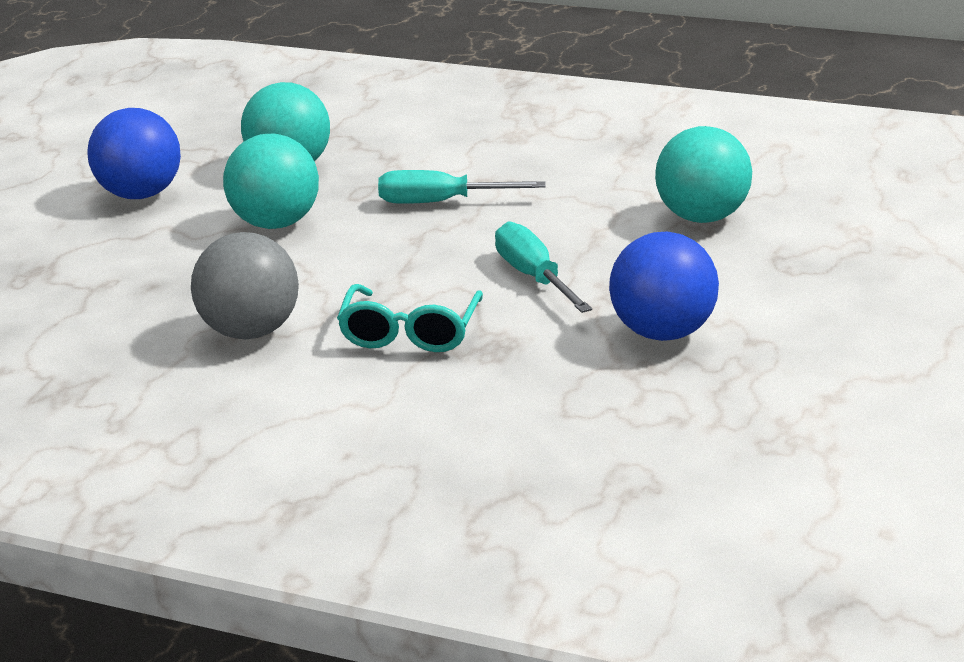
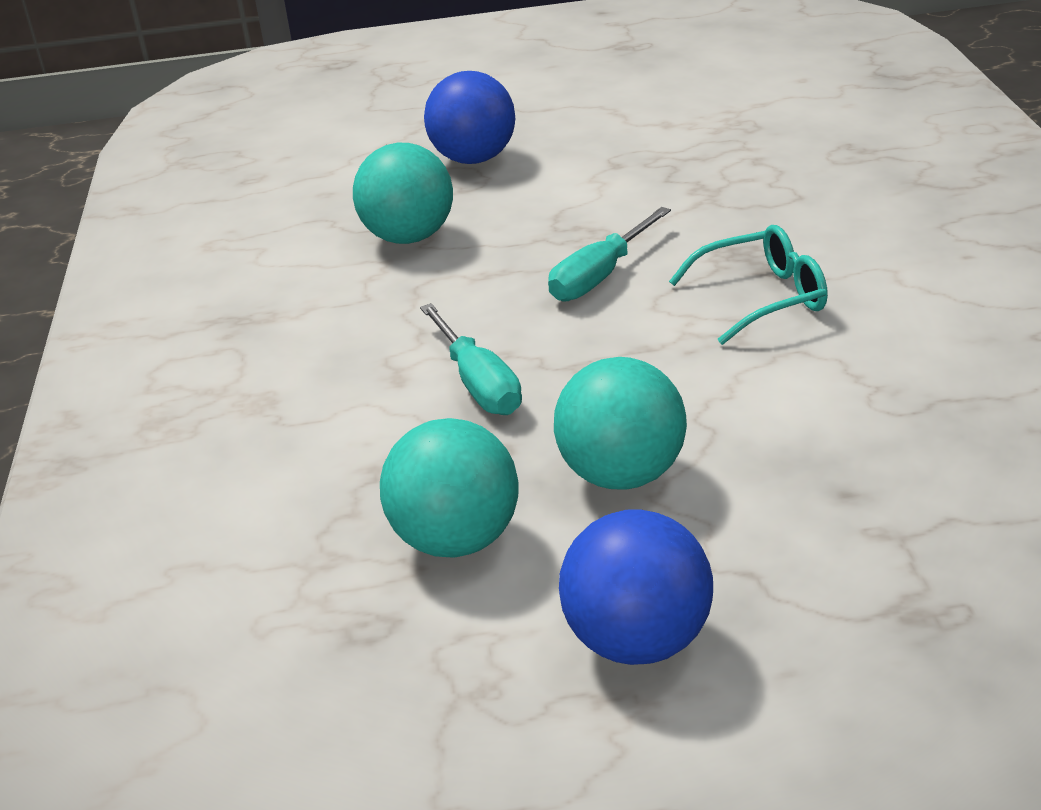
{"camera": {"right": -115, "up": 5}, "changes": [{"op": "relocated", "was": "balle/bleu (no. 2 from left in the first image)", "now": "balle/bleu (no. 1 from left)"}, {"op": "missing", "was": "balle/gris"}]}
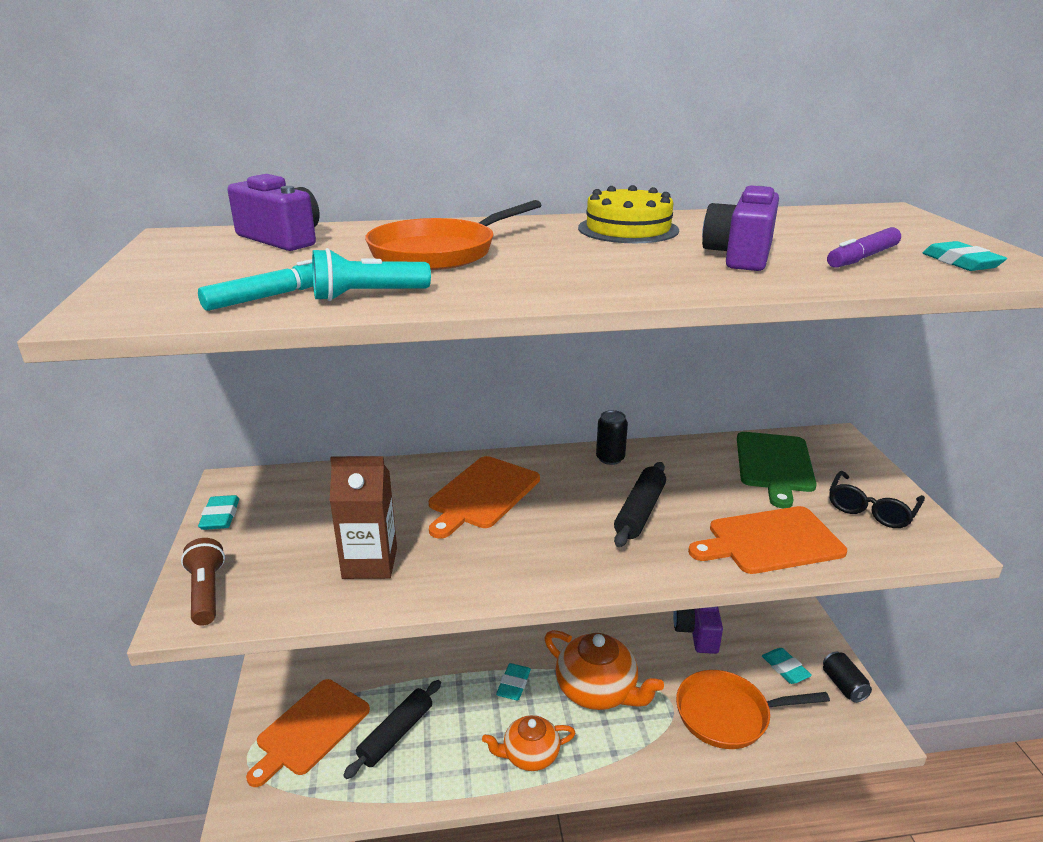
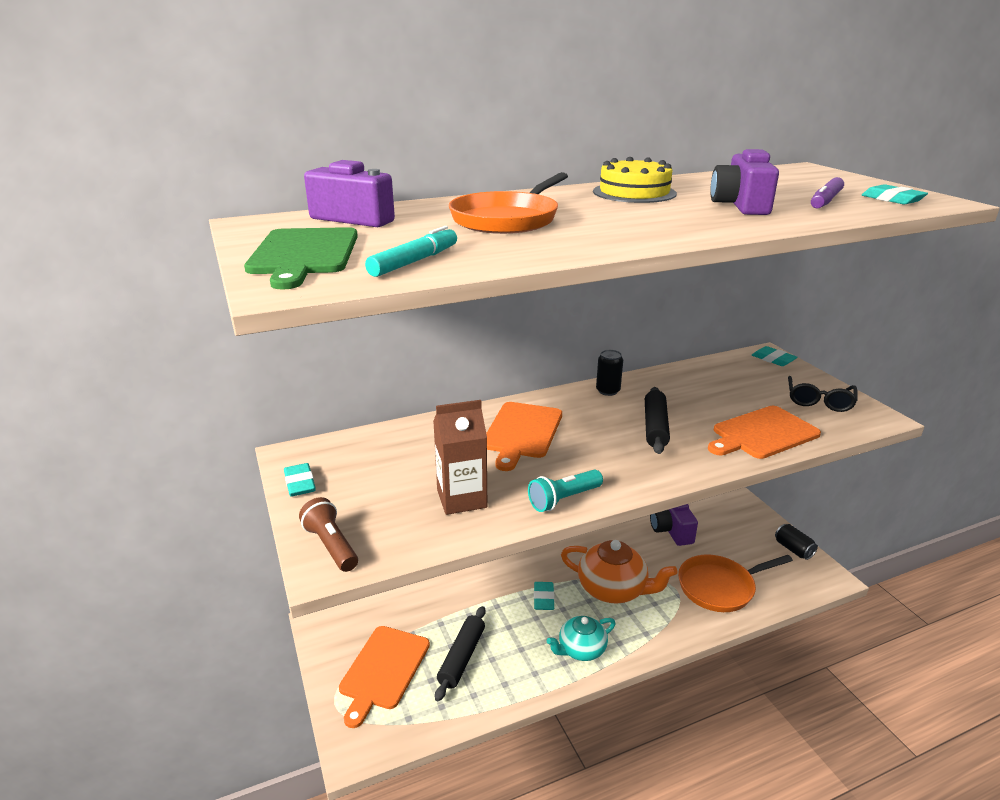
{"camera": {"right": -15, "up": 0}, "changes": [{"op": "relocated", "was": "planche à découper/vert"}, {"op": "relocated", "was": "lampe de poche/turquoise"}, {"op": "colour", "was": "théière/orange (no. 1 from left)", "now": "théière/turquoise"}, {"op": "relocated", "was": "gomme/turquoise (no. 3 from left)"}]}
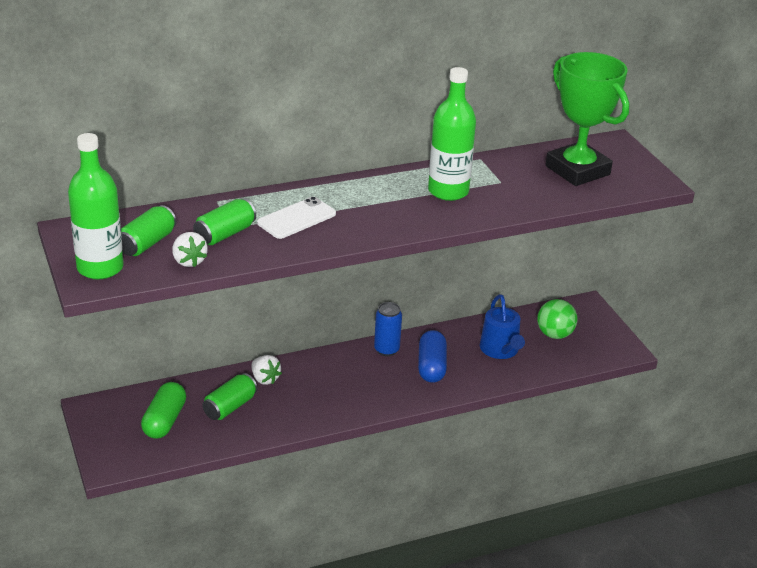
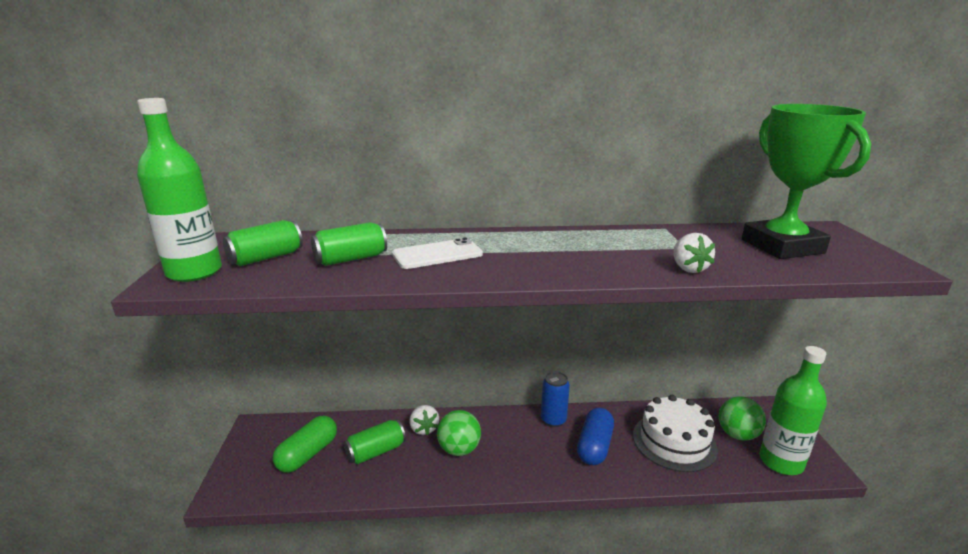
{"camera": {"right": 20, "up": -10}, "changes": [{"op": "appeared", "now": "balle/vert (no. 1 from left)"}, {"op": "exchanged", "was": "arrosoir/bleu", "now": "gâteau/blanc"}, {"op": "relocated", "was": "fraise/blanc (no. 1 from left in the first image)", "now": "fraise/blanc (no. 2 from left)"}, {"op": "relocated", "was": "bouteille/vert (no. 2 from left)"}]}
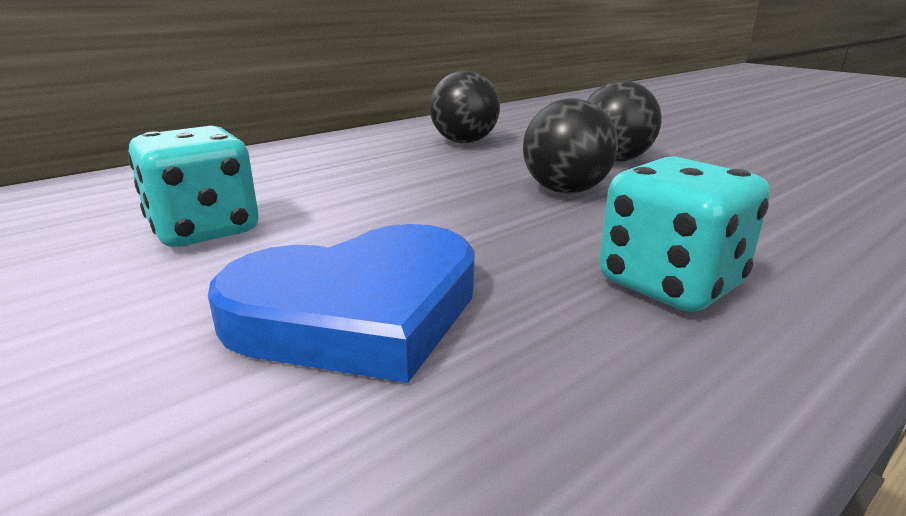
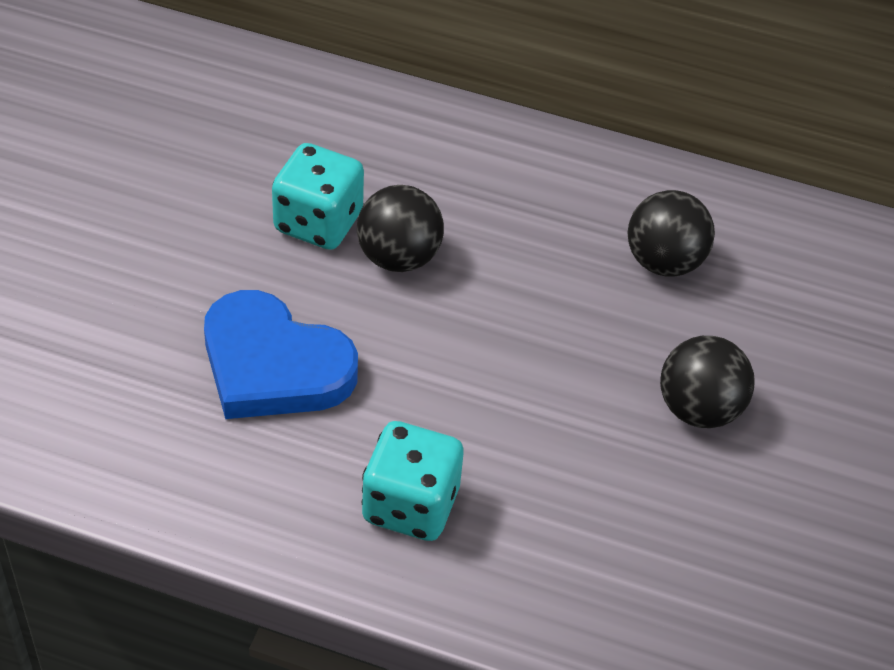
{"camera": {"right": 55, "up": 25}, "changes": [{"op": "relocated", "was": "balle/noir (no. 2 from left in the first image)", "now": "balle/noir (no. 1 from left)"}]}
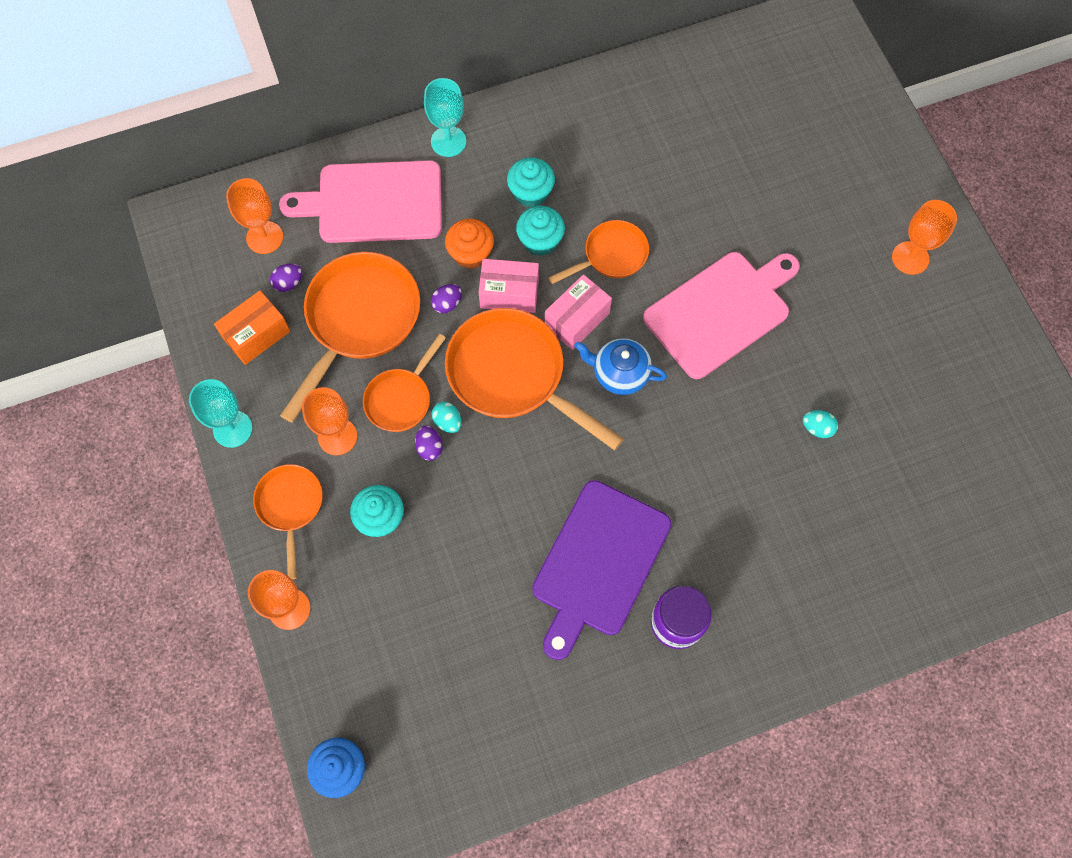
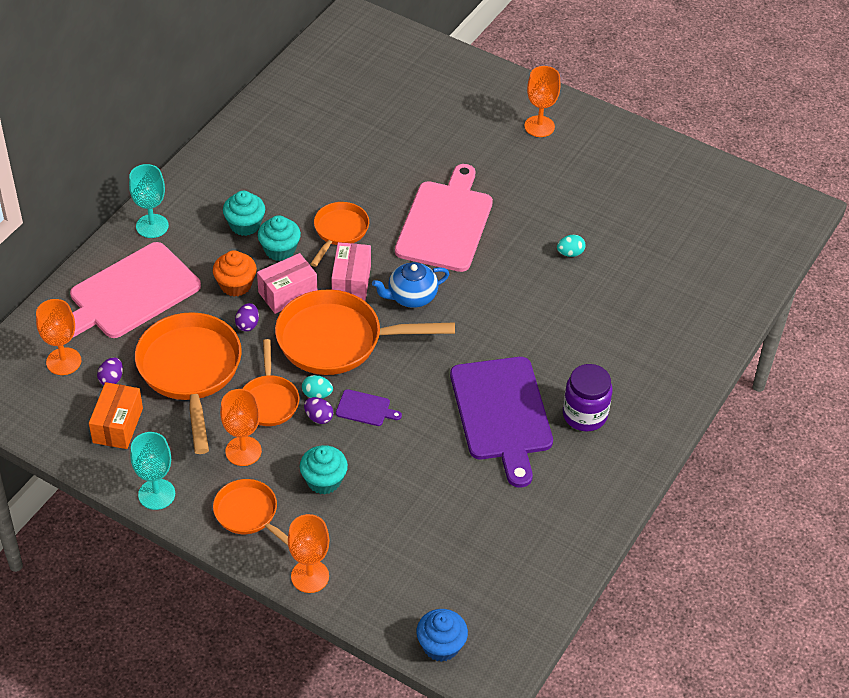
{"camera": {"right": -40, "up": -20}, "changes": [{"op": "appeared", "now": "planche à découper/violet (no. 1 from left)"}]}
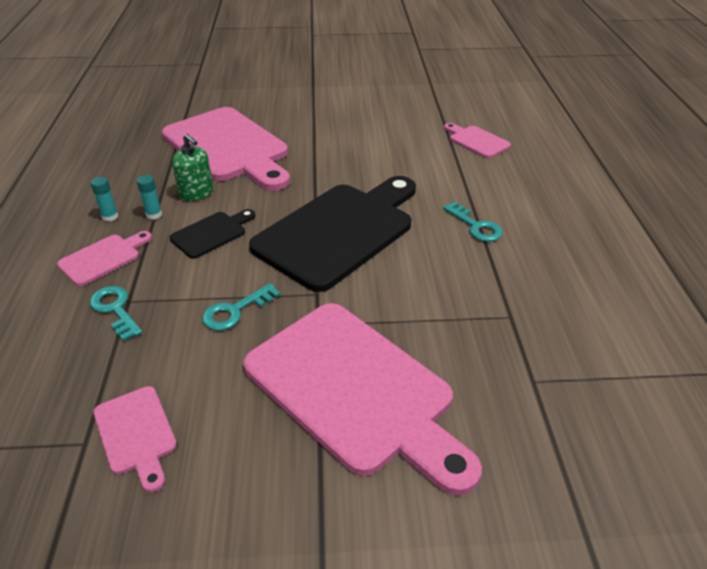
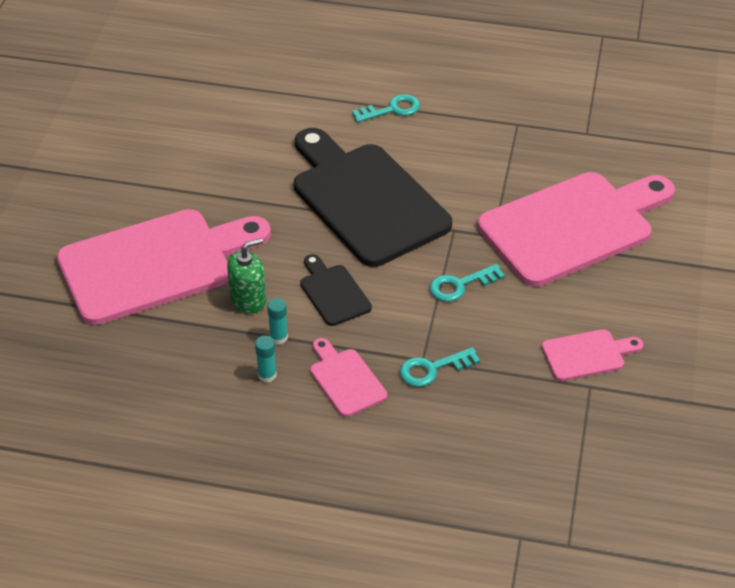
{"camera": {"right": -75, "up": 5}, "changes": [{"op": "spun", "was": "clé/turquoise (no. 2 from left in the first image)", "clockwise": 90}, {"op": "missing", "was": "planche à découper/rose (no. 5 from left)"}]}
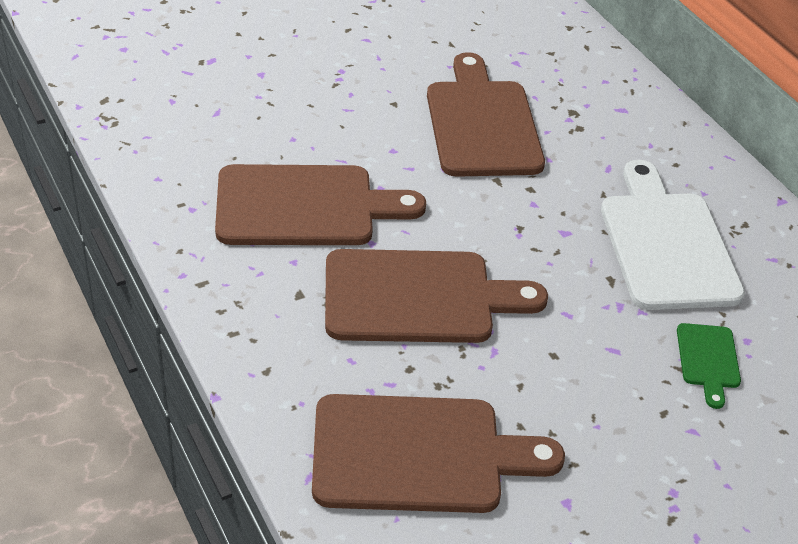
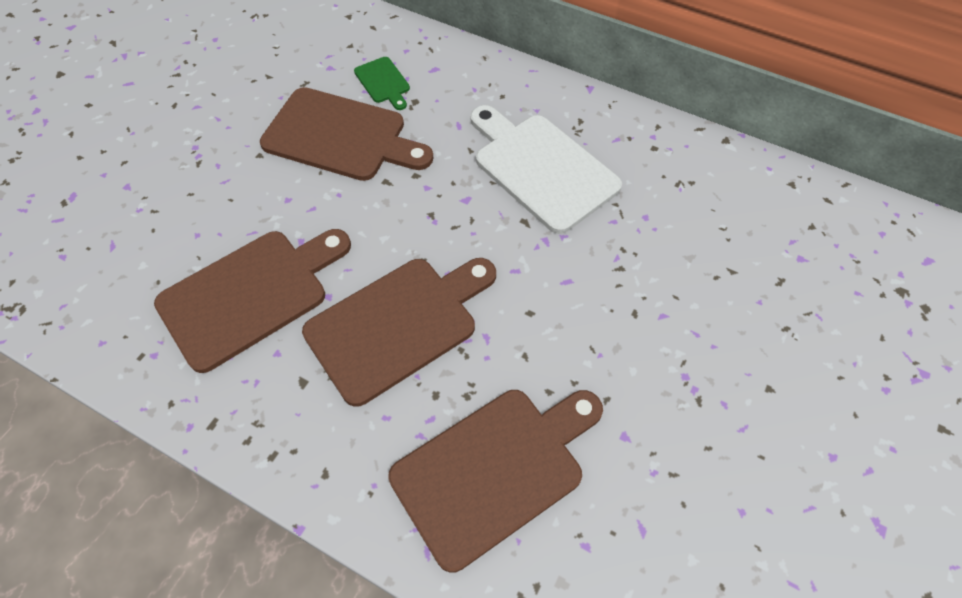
{"camera": {"right": -30, "up": 15}, "changes": [{"op": "spun", "was": "planche à découper/marron (no. 4 from left in the first image)", "clockwise": 150}, {"op": "relocated", "was": "planche à découper/vert"}]}
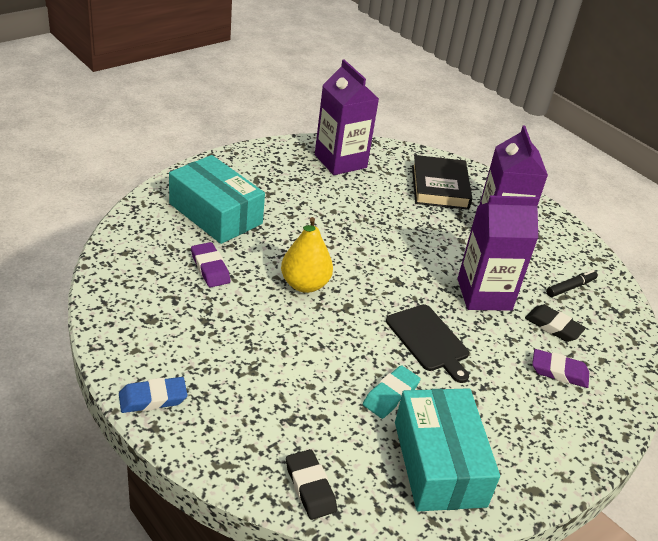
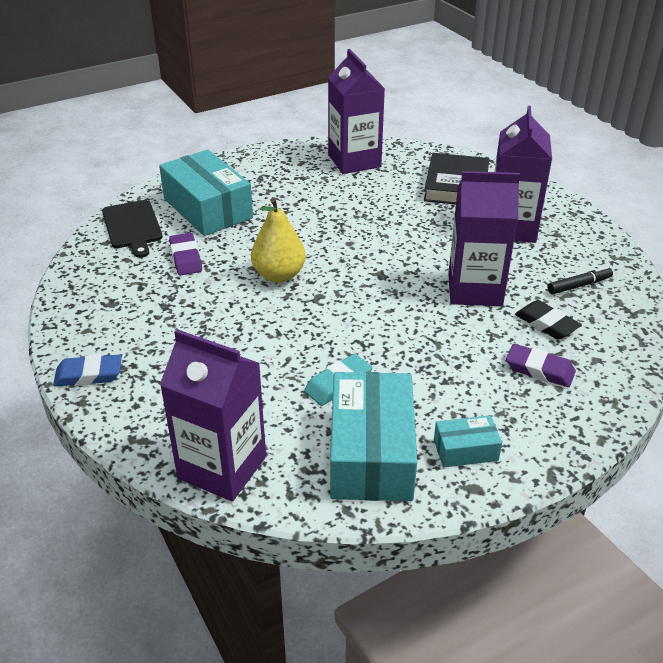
{"camera": {"right": 15, "up": 0}, "changes": [{"op": "relocated", "was": "planche à découper/noir"}, {"op": "exchanged", "was": "gomme/noir (no. 1 from left)", "now": "brique de lait/violet (no. 1 from left)"}, {"op": "appeared", "now": "boîte/turquoise (no. 3 from left)"}]}
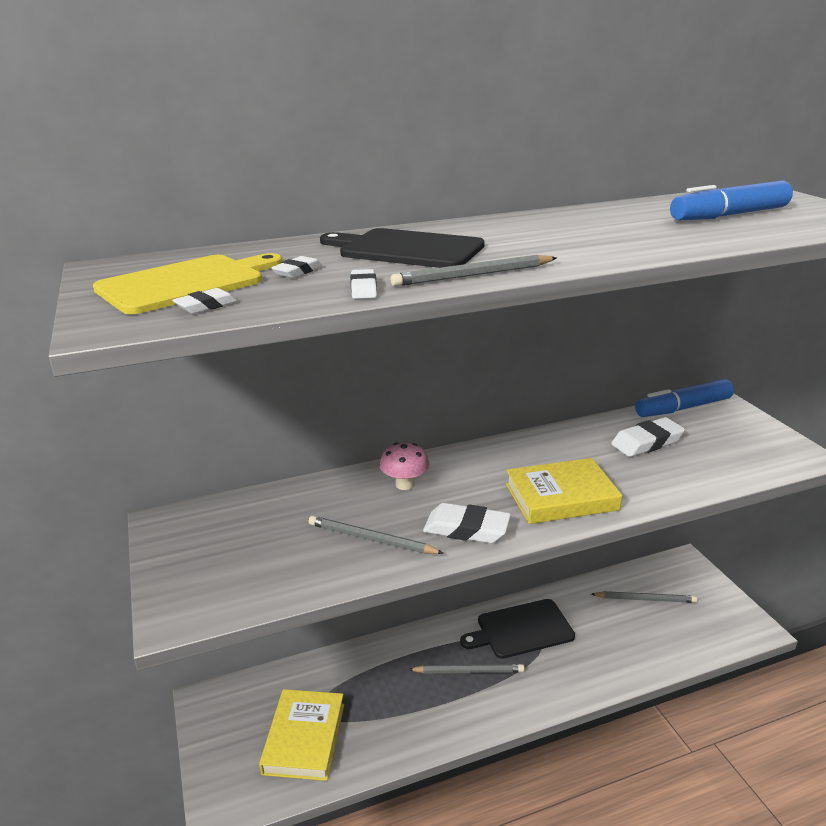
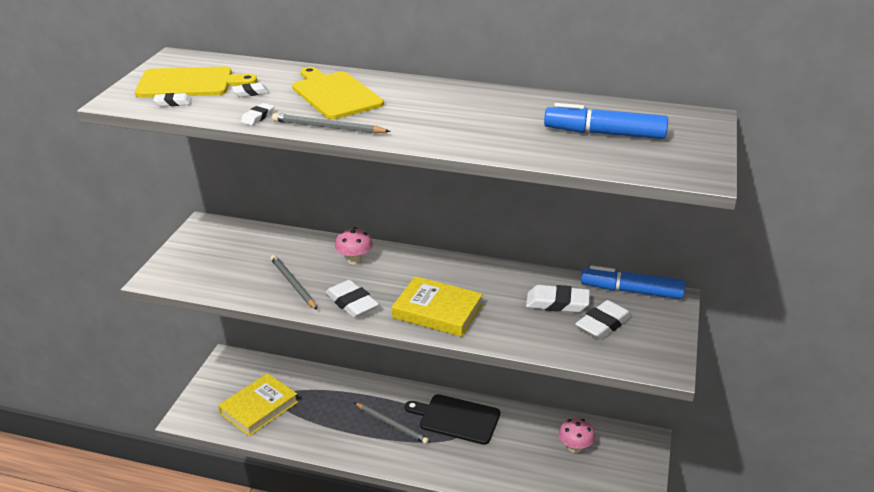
{"camera": {"right": 35, "up": 5}, "changes": [{"op": "colour", "was": "planche à découper/noir (no. 1 from left)", "now": "planche à découper/jaune (no. 2 from left)"}, {"op": "exchanged", "was": "crayon/gris (no. 4 from left)", "now": "champignon/rose (no. 2 from left)"}, {"op": "appeared", "now": "gomme/blanc (no. 6 from left)"}]}
